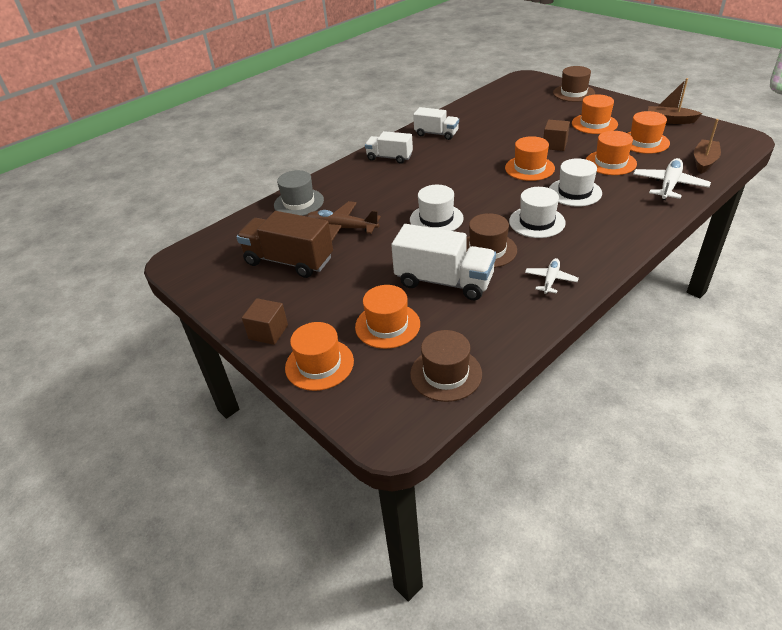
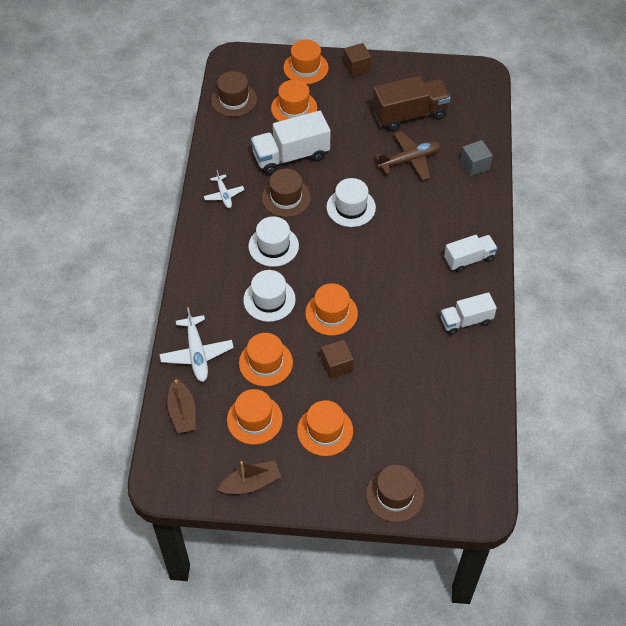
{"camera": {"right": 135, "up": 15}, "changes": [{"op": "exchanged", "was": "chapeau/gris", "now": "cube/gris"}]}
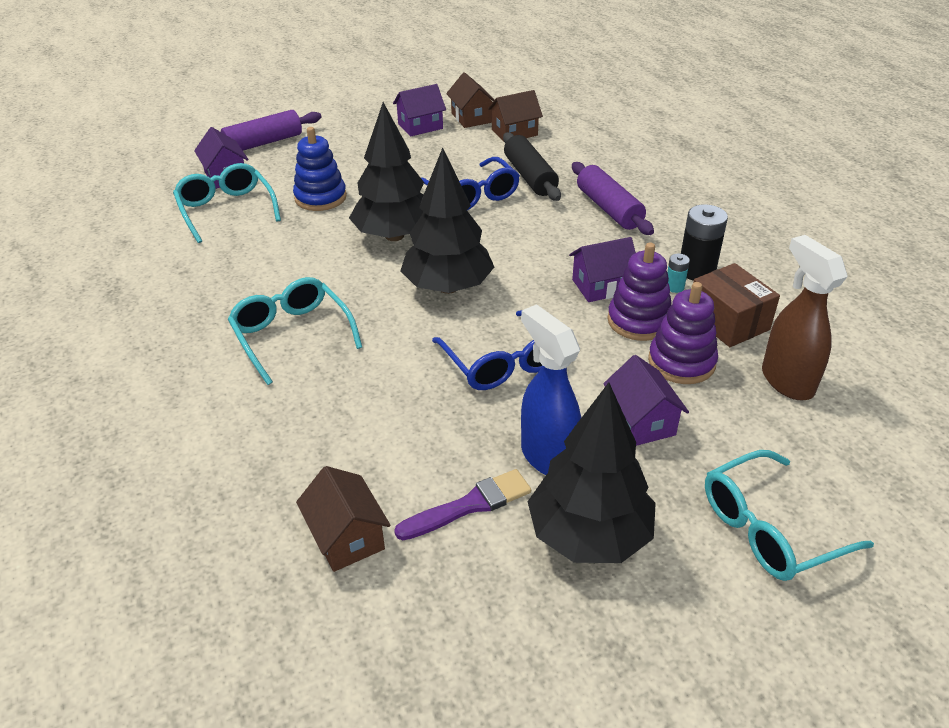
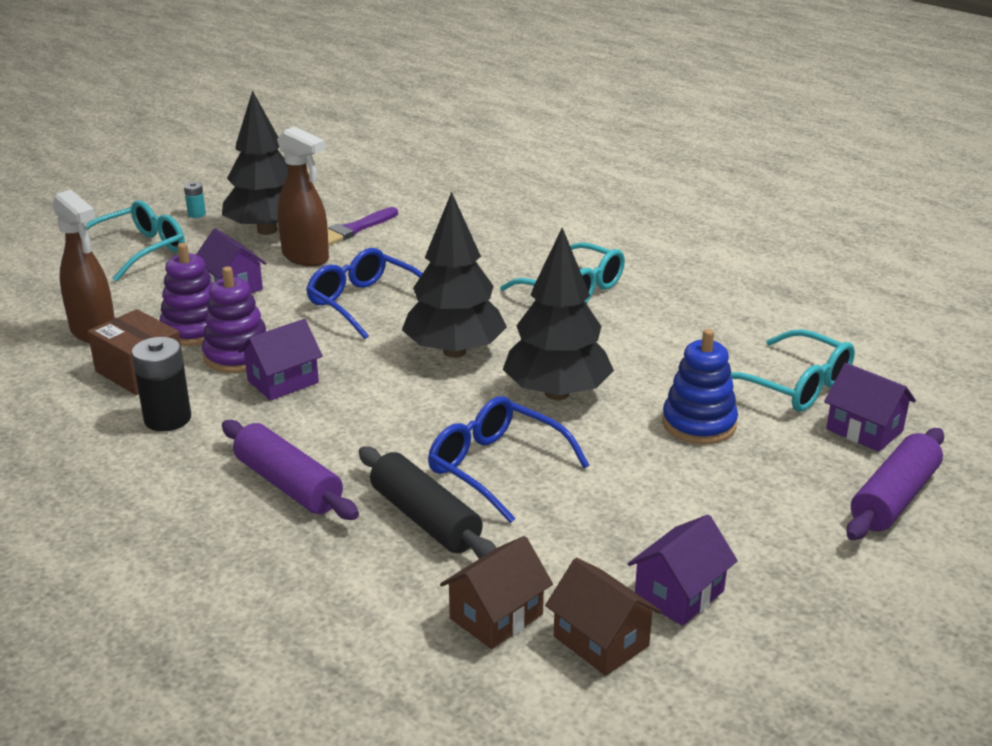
{"camera": {"right": 160, "up": -10}, "changes": [{"op": "relocated", "was": "pile/turquoise"}, {"op": "colour", "was": "vaporisateur/bleu", "now": "vaporisateur/marron (no. 2 from left)"}, {"op": "missing", "was": "maison/marron (no. 1 from left)"}]}
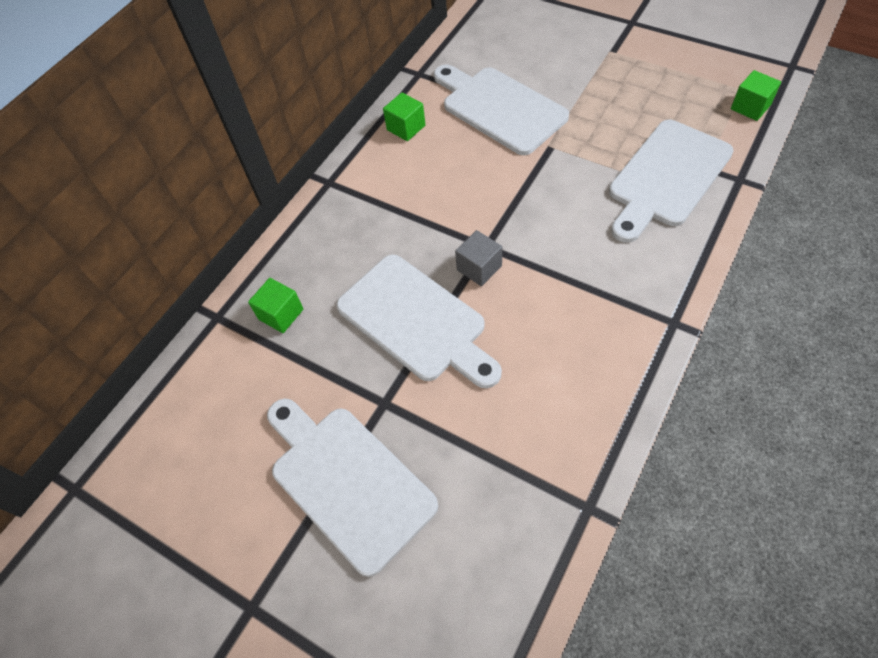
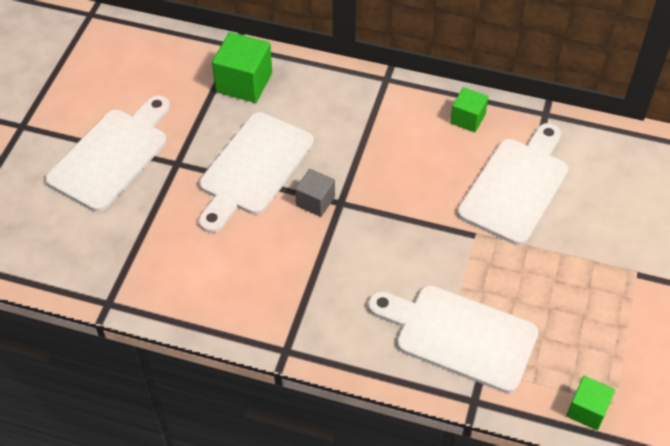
{"camera": {"right": 70, "up": -5}, "changes": [{"op": "size", "was": "cube/vert (no. 1 from left)", "ratio": 1.64}]}
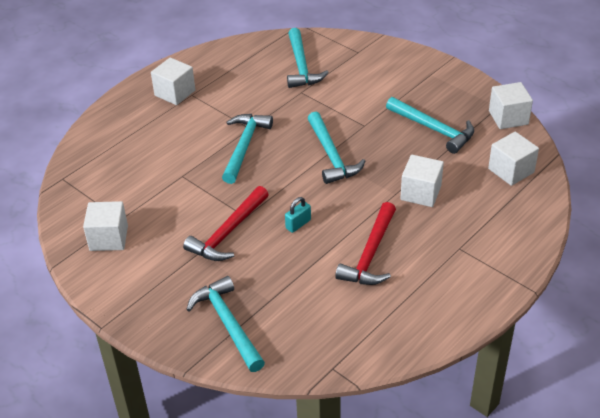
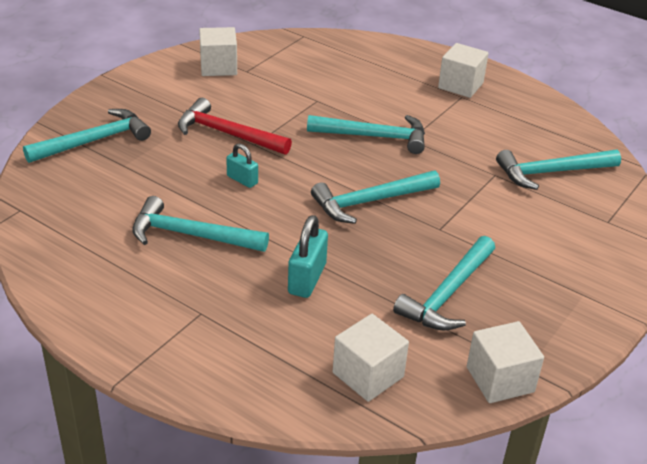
{"camera": {"right": 80, "up": -5}, "changes": [{"op": "colour", "was": "marteau/rouge (no. 2 from left)", "now": "marteau/turquoise (no. 2 from left)"}, {"op": "exchanged", "was": "cube/blanc (no. 3 from left)", "now": "cadenas/turquoise (no. 2 from left)"}]}
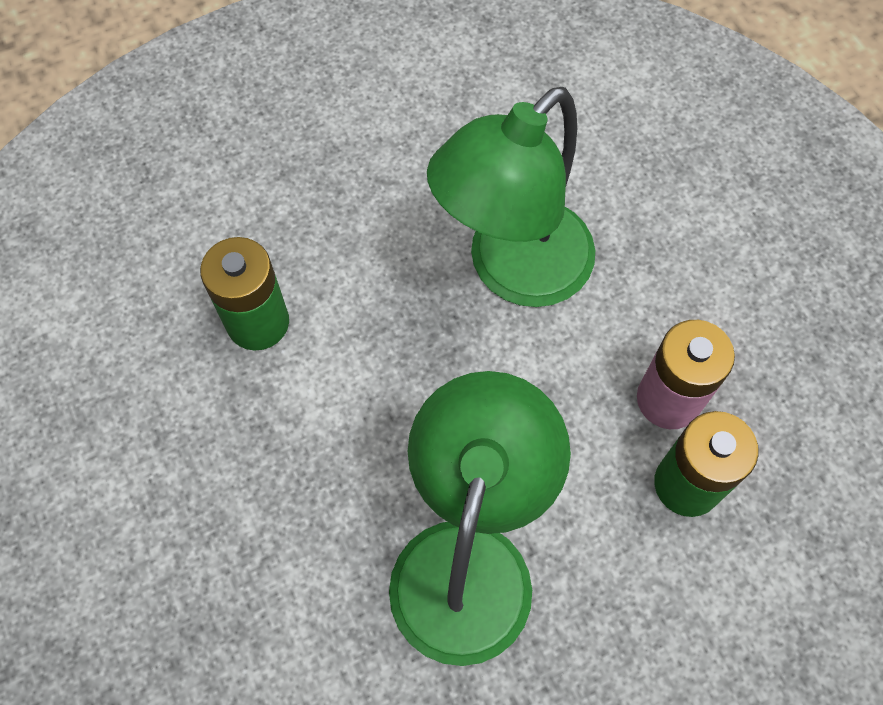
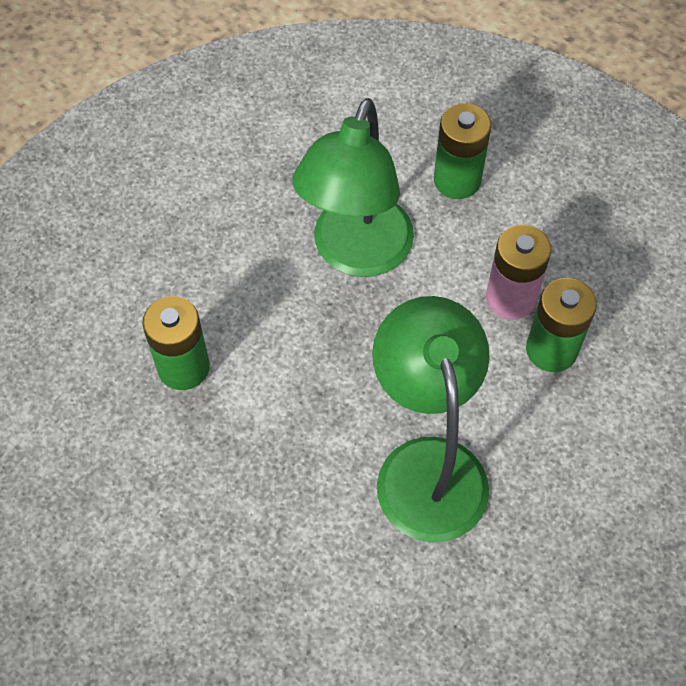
{"camera": {"right": -25, "up": -5}, "changes": [{"op": "appeared", "now": "pile/vert (no. 2 from left)"}]}
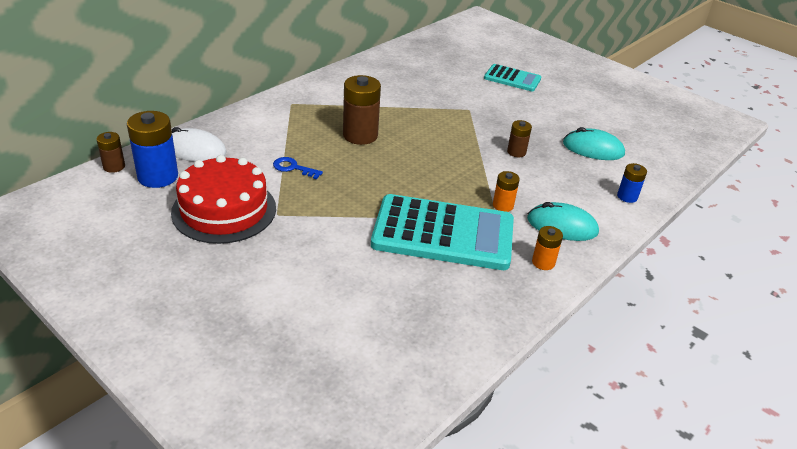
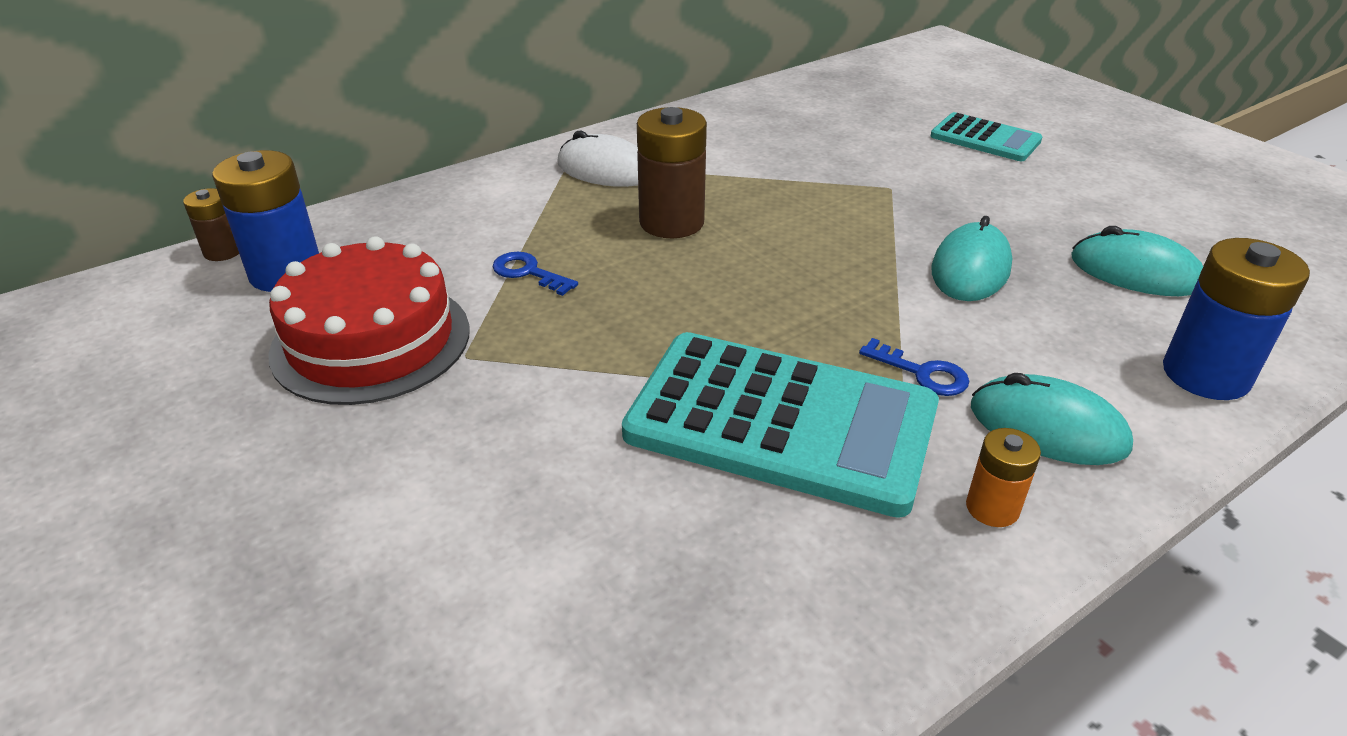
{"camera": {"right": 15, "up": 0}, "changes": [{"op": "relocated", "was": "souris/blanc"}, {"op": "exchanged", "was": "pile/orange (no. 1 from left)", "now": "clé/bleu (no. 2 from left)"}, {"op": "exchanged", "was": "pile/marron (no. 3 from left)", "now": "souris/turquoise (no. 1 from left)"}, {"op": "size", "was": "pile/bleu (no. 2 from left)", "ratio": 1.84}]}
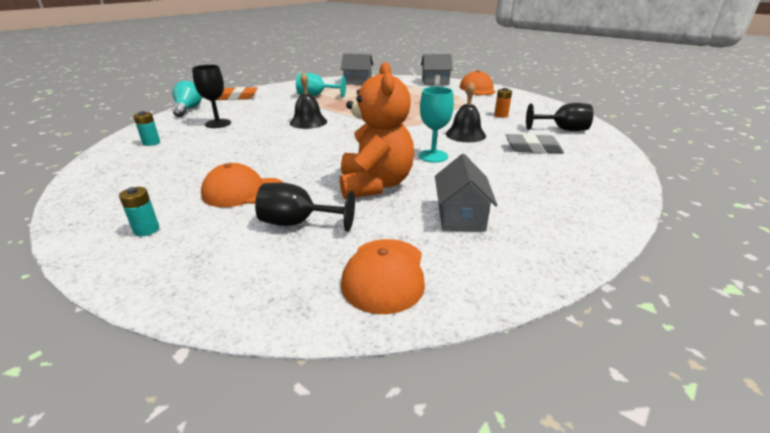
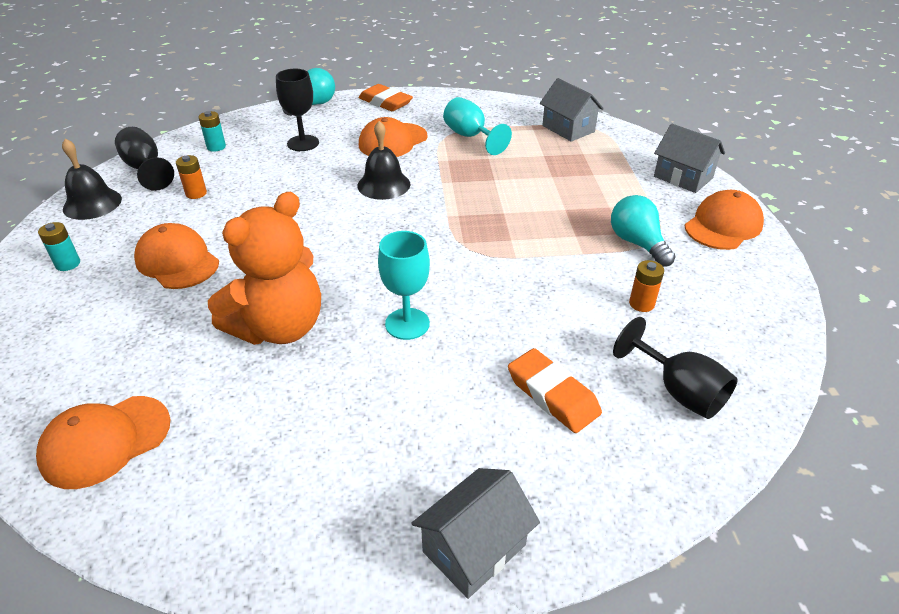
{"camera": {"right": 45, "up": 10}, "changes": [{"op": "relocated", "was": "cloche/noir (no. 2 from left in the first image)", "now": "cloche/noir (no. 1 from left)"}, {"op": "relocated", "was": "verre à pied/noir (no. 2 from left in the first image)", "now": "verre à pied/noir (no. 1 from left)"}, {"op": "appeared", "now": "pile/orange (no. 1 from left)"}, {"op": "appeared", "now": "casquette/orange (no. 3 from left)"}, {"op": "relocated", "was": "maison/gris (no. 3 from left in the first image)", "now": "maison/gris (no. 1 from left)"}, {"op": "colour", "was": "gomme/gris", "now": "gomme/orange (no. 2 from left)"}, {"op": "appeared", "now": "ampoule/turquoise (no. 2 from left)"}]}
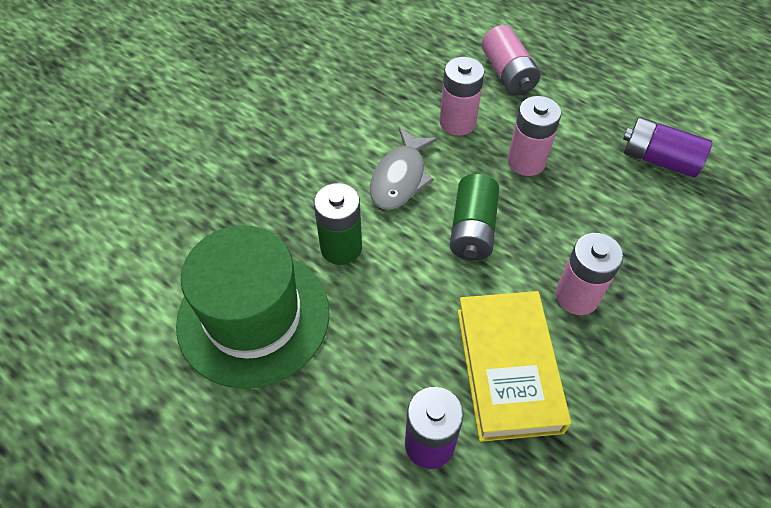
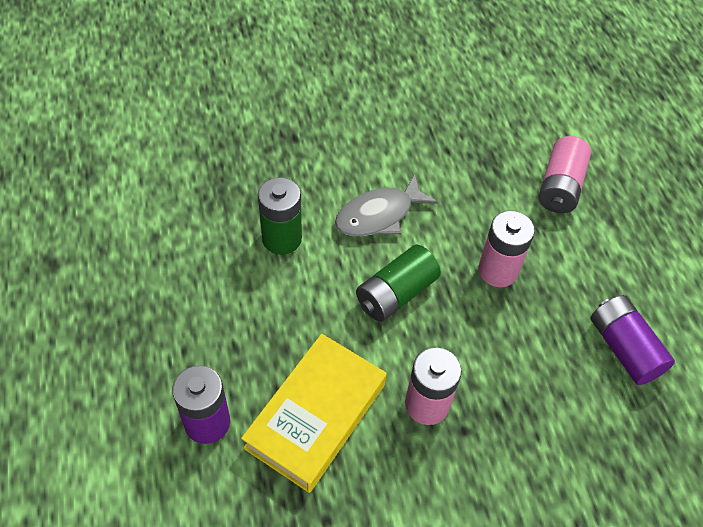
{"camera": {"right": 35, "up": 0}, "changes": [{"op": "missing", "was": "chapeau/vert"}, {"op": "missing", "was": "pile/rose (no. 1 from left)"}]}
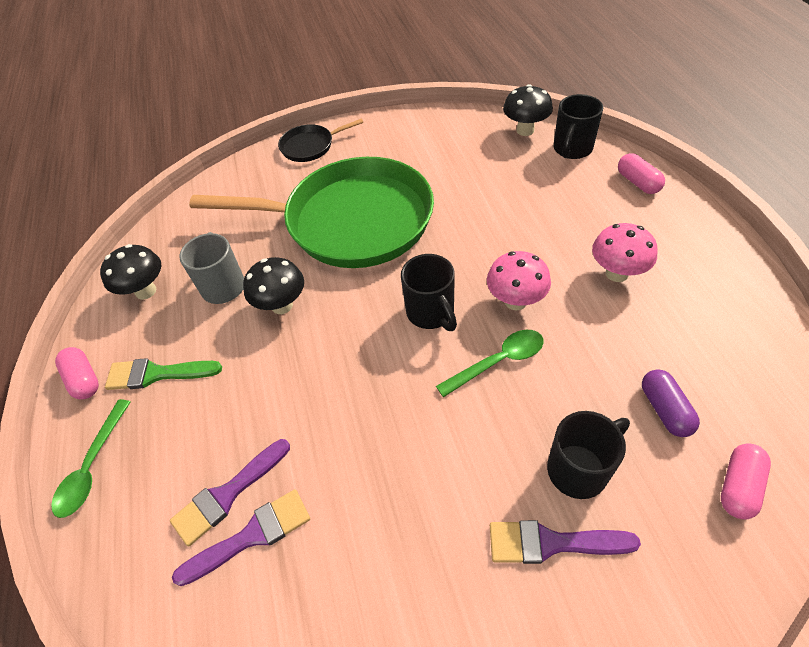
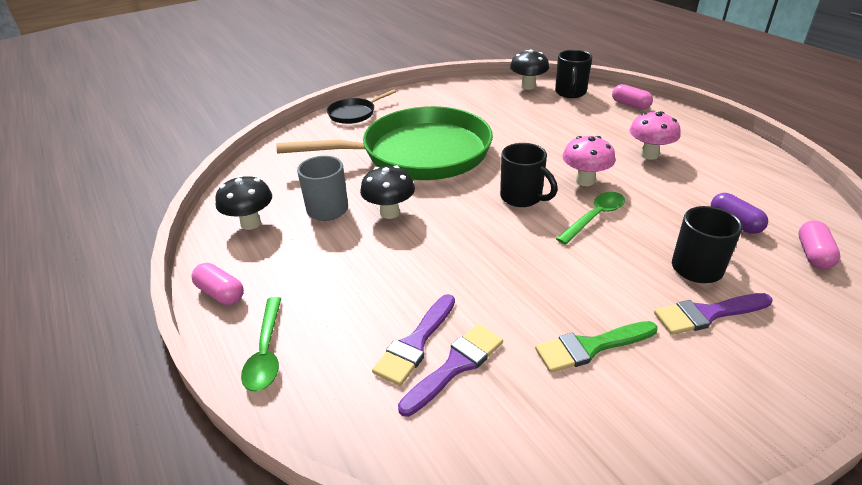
{"camera": {"right": -20, "up": -15}, "changes": [{"op": "relocated", "was": "pinceau/vert"}]}
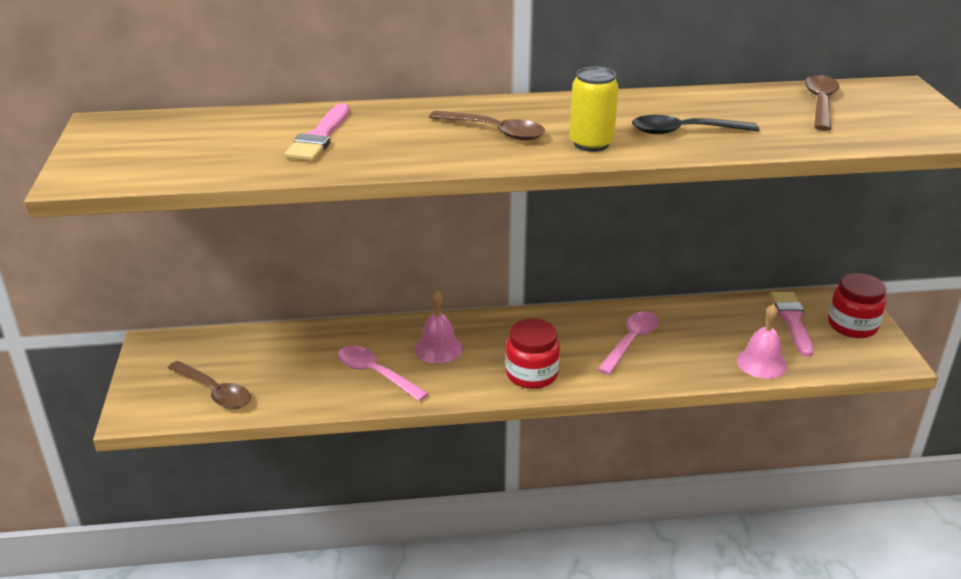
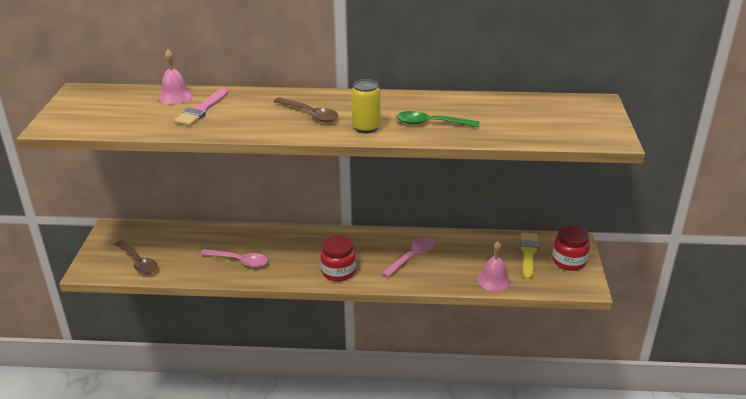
{"camera": {"right": 10, "up": 0}, "changes": [{"op": "relocated", "was": "cloche/rose (no. 1 from left)"}, {"op": "spun", "was": "cuillère/rose (no. 1 from left)", "clockwise": 150}, {"op": "colour", "was": "cuillère/noir", "now": "cuillère/vert"}, {"op": "colour", "was": "pinceau/rose (no. 2 from left)", "now": "pinceau/jaune"}, {"op": "missing", "was": "cuillère/marron (no. 3 from left)"}]}
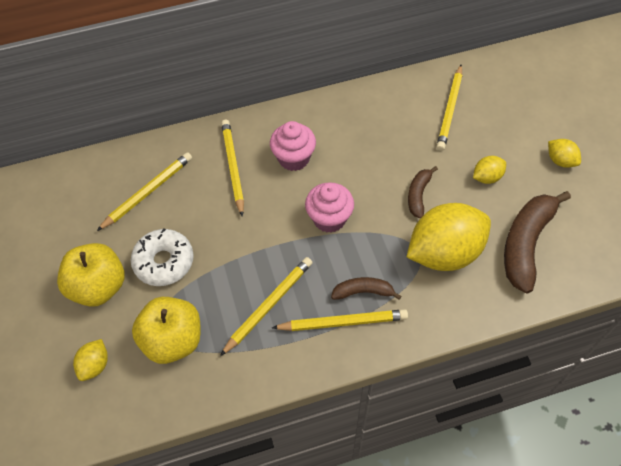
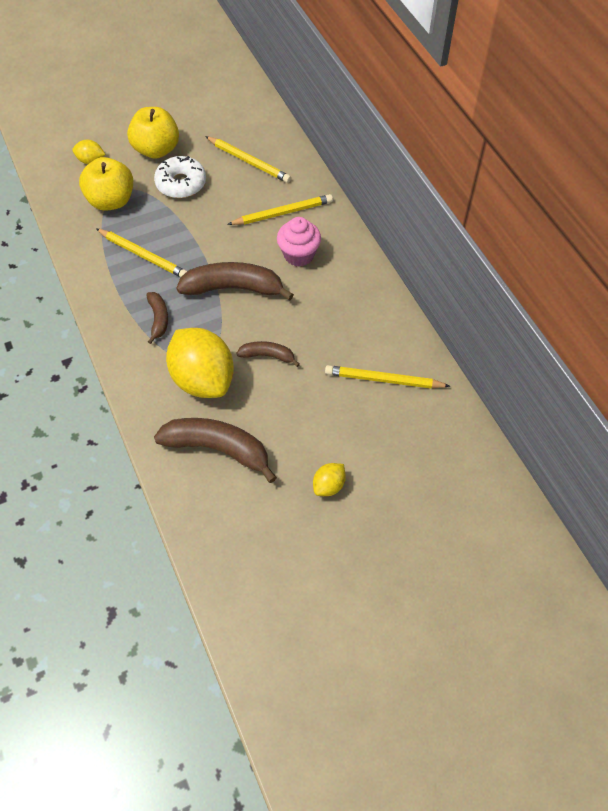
{"camera": {"right": 80, "up": 0}, "changes": [{"op": "exchanged", "was": "muffin/rose (no. 2 from left)", "now": "banane/marron (no. 3 from left)"}, {"op": "missing", "was": "crayon/jaune (no. 4 from left)"}, {"op": "missing", "was": "citron/jaune (no. 3 from left)"}]}
